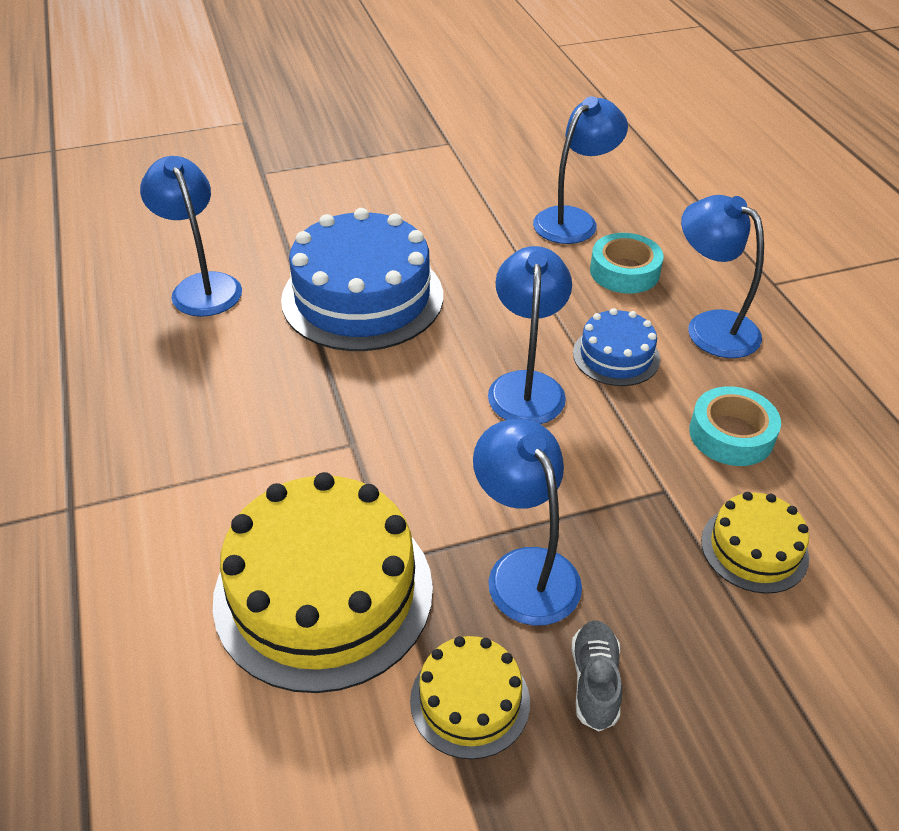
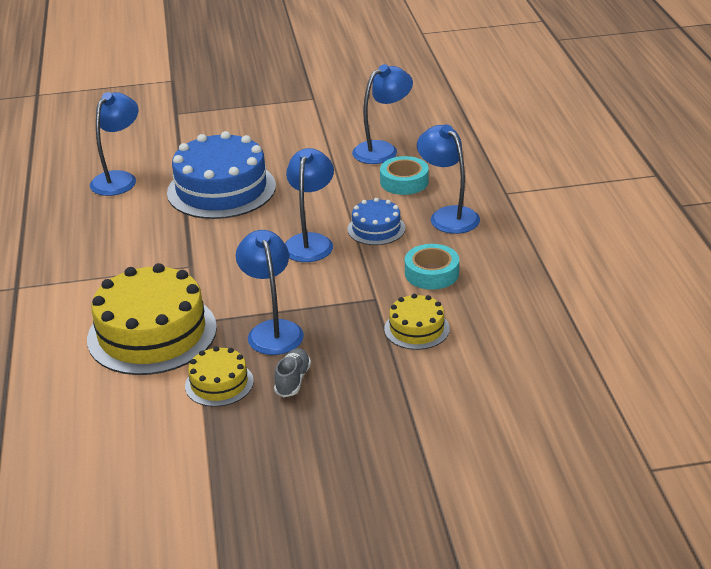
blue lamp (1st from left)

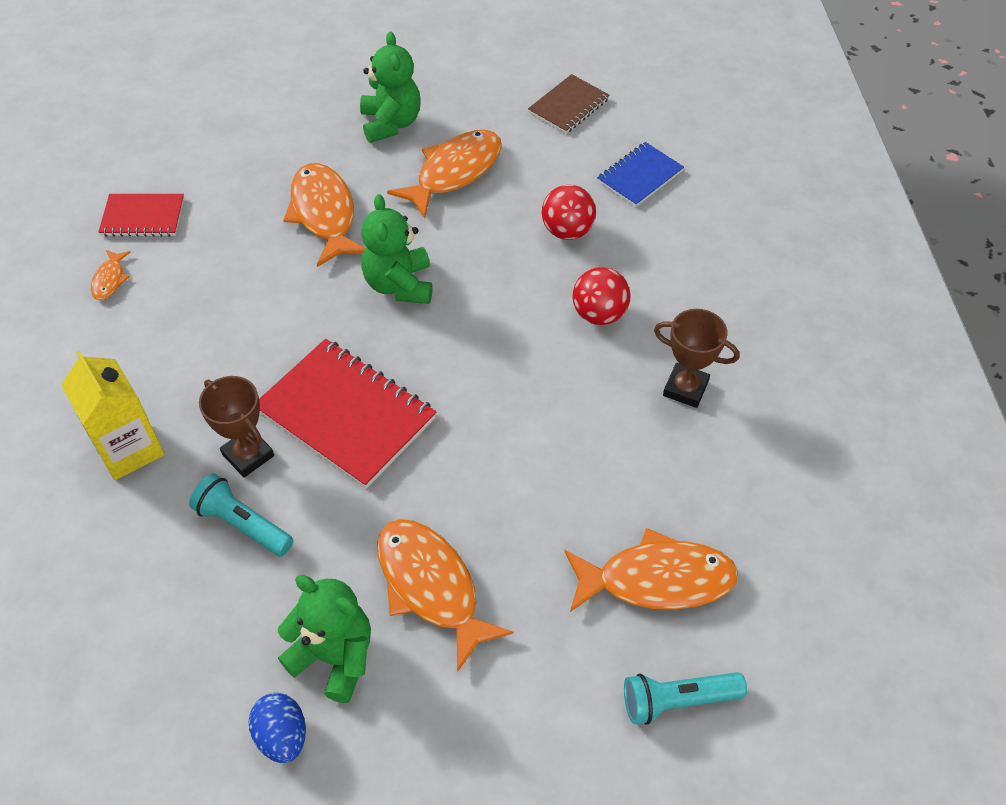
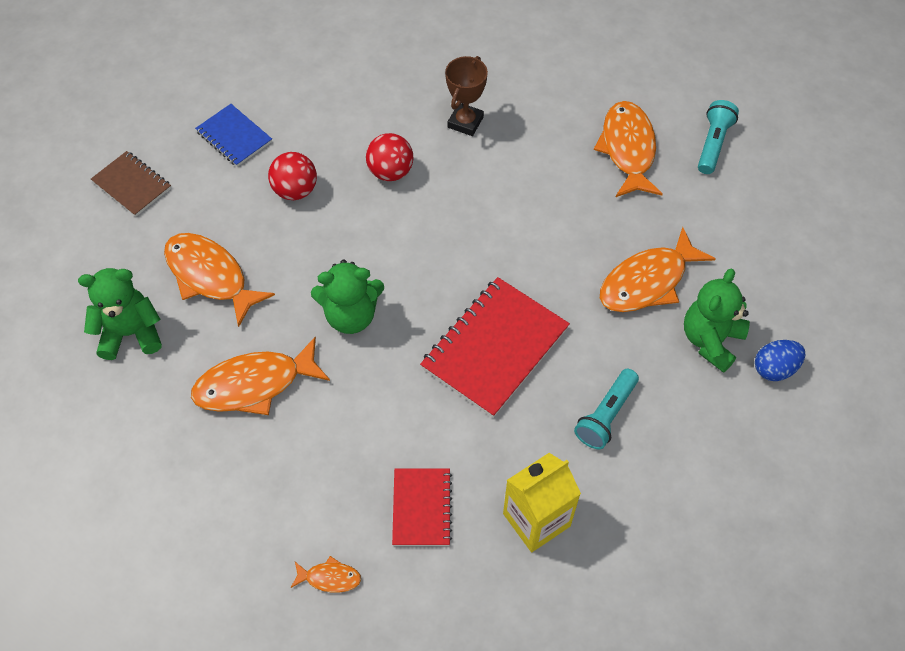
red notebook (1st from left)
brown trophy (1st from left in the first image)
turquoise flashlight (2nd from left)

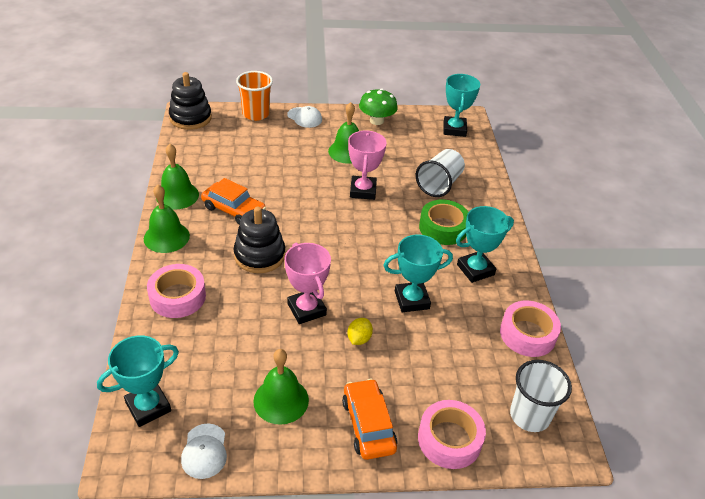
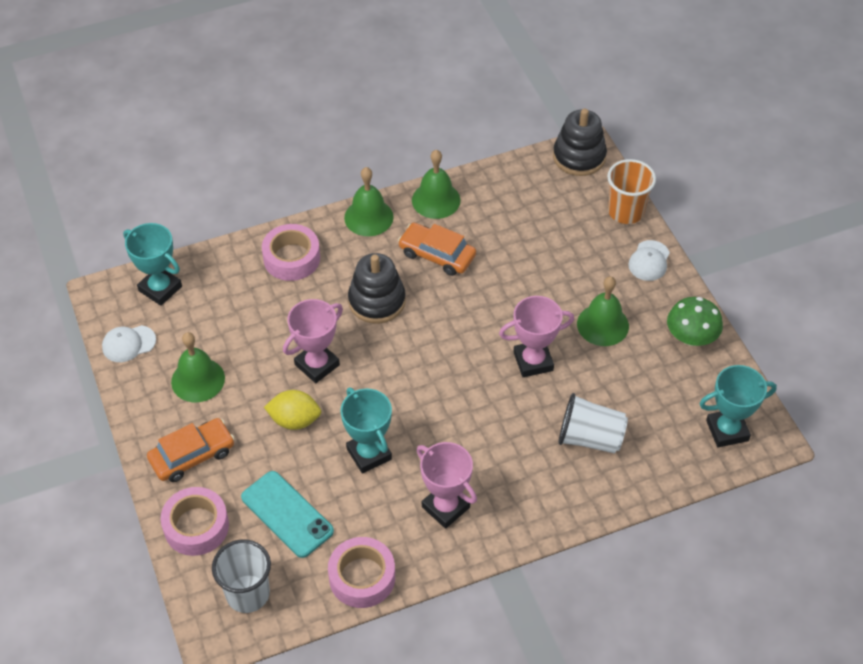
orange car (2nd from left)
yellow lemon
green tape
pink trophy (2nd from left)
turquoise phone

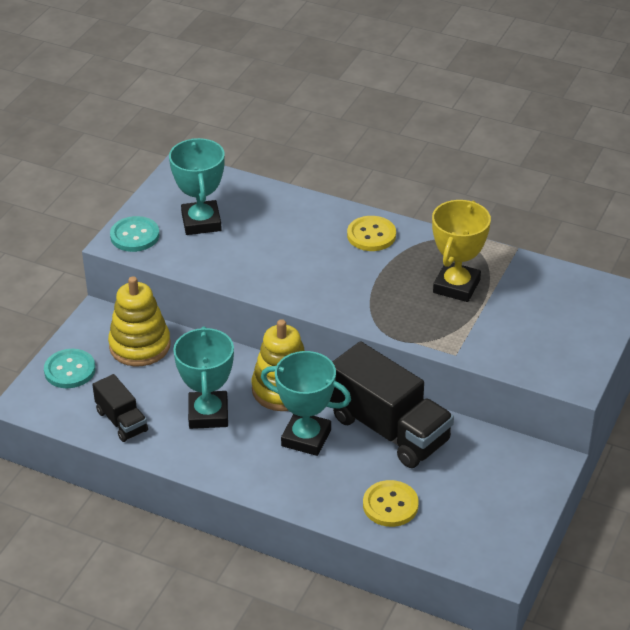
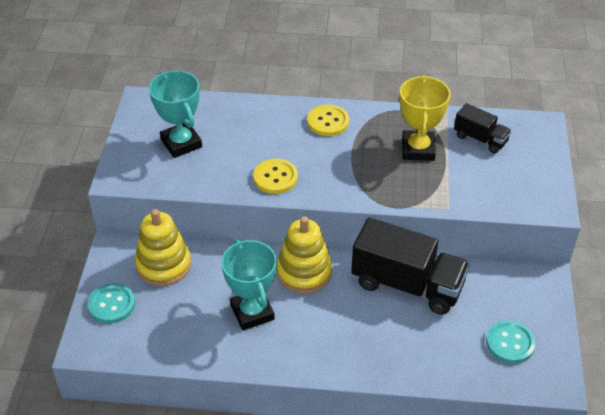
black truck (2nd from left)
turquoise button (2nd from left)
turquoise trophy (3rd from left in the first image)
yellow button (1st from left)

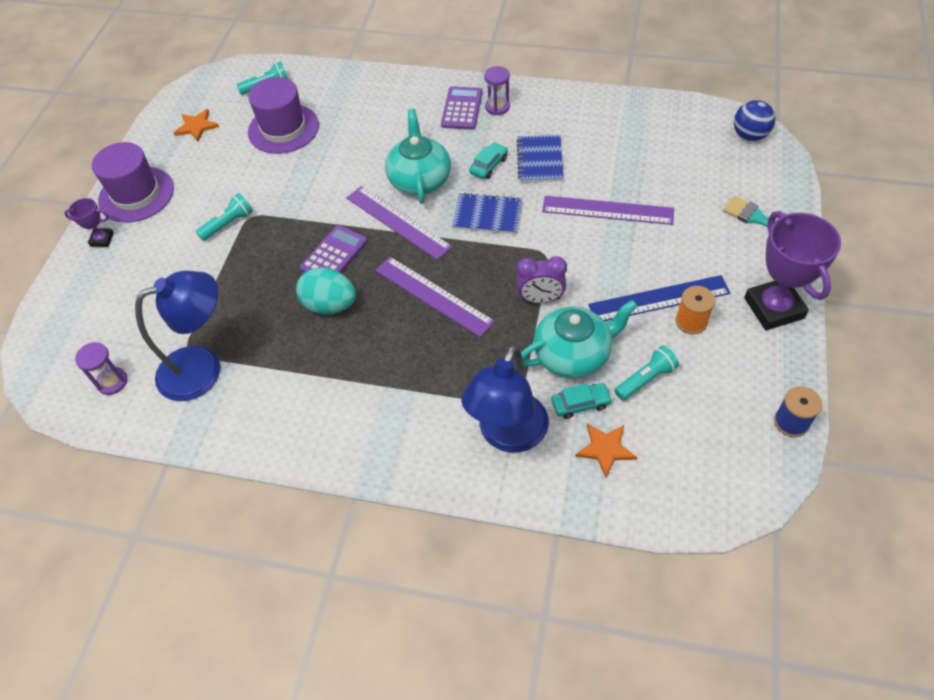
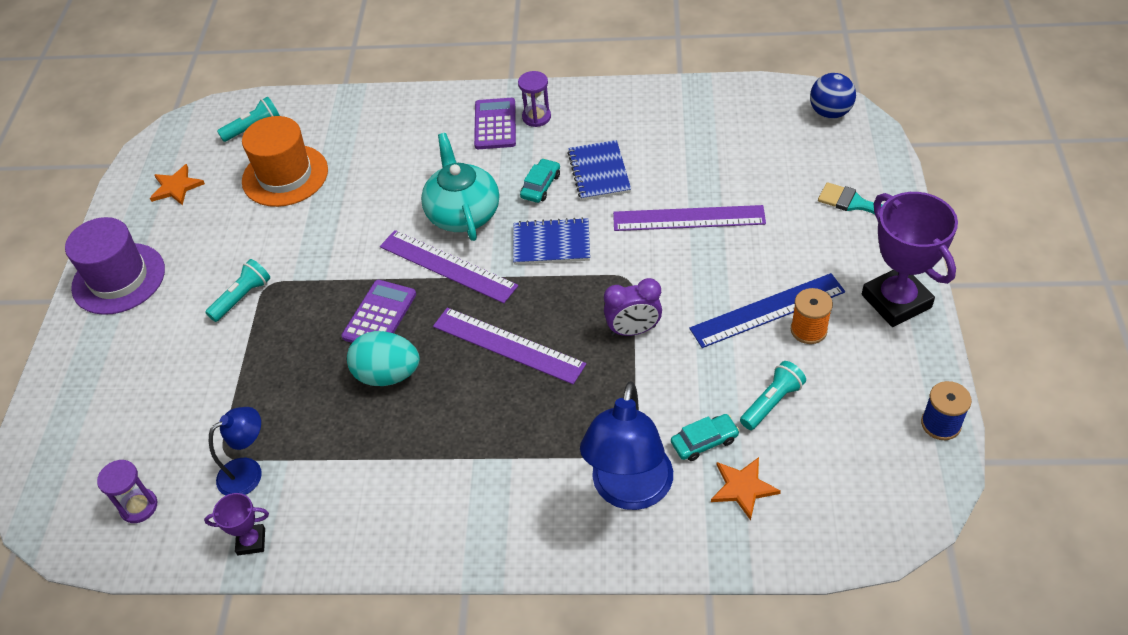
purple trophy (1st from left)
blue lamp (1st from left)
orange hat
turquoise teapot (2nd from left in the first image)

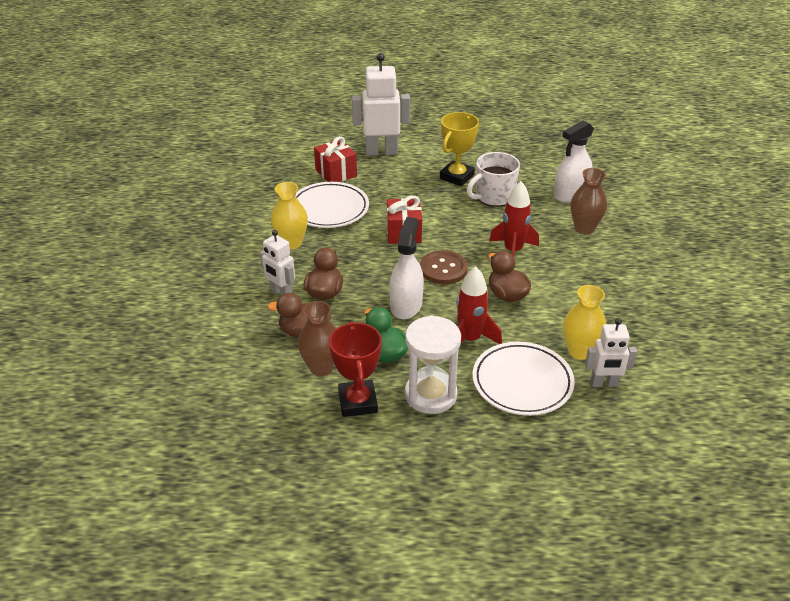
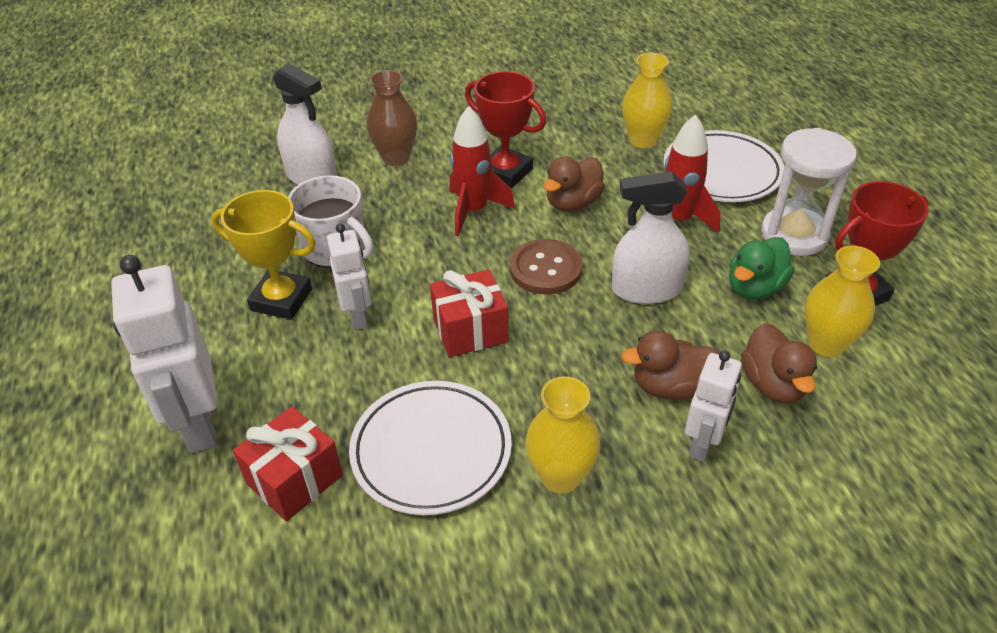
yellow vase (3rd from left)
white robot (2nd from left)
red trophy (1st from left)

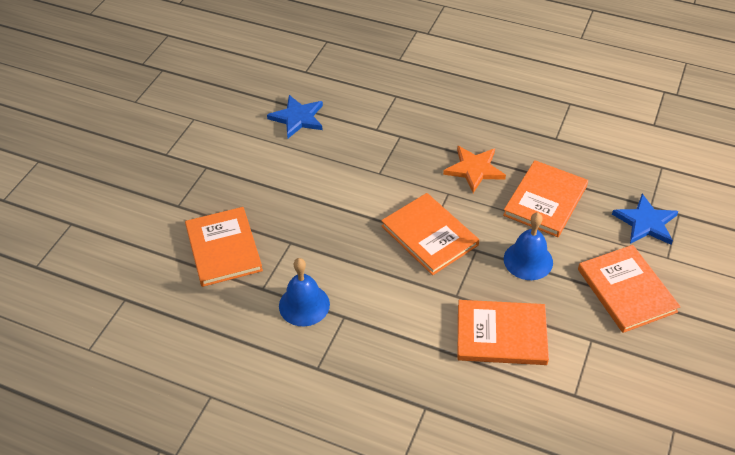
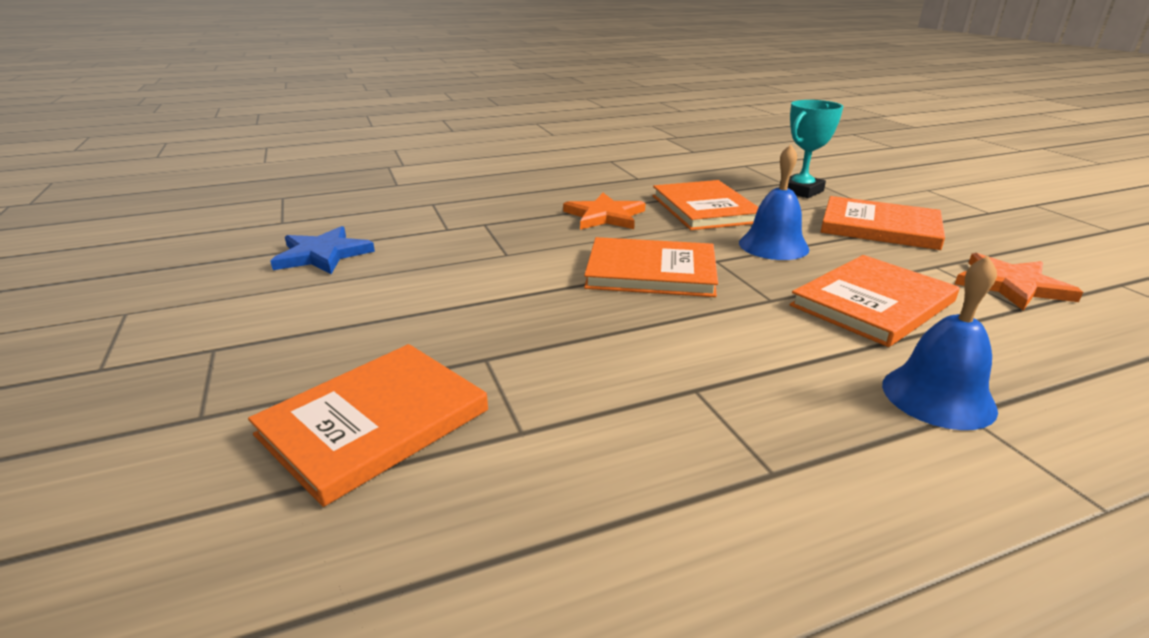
orange book (1st from left)
blue bell (2nd from left)
turquoise trophy
orange star (2nd from left)

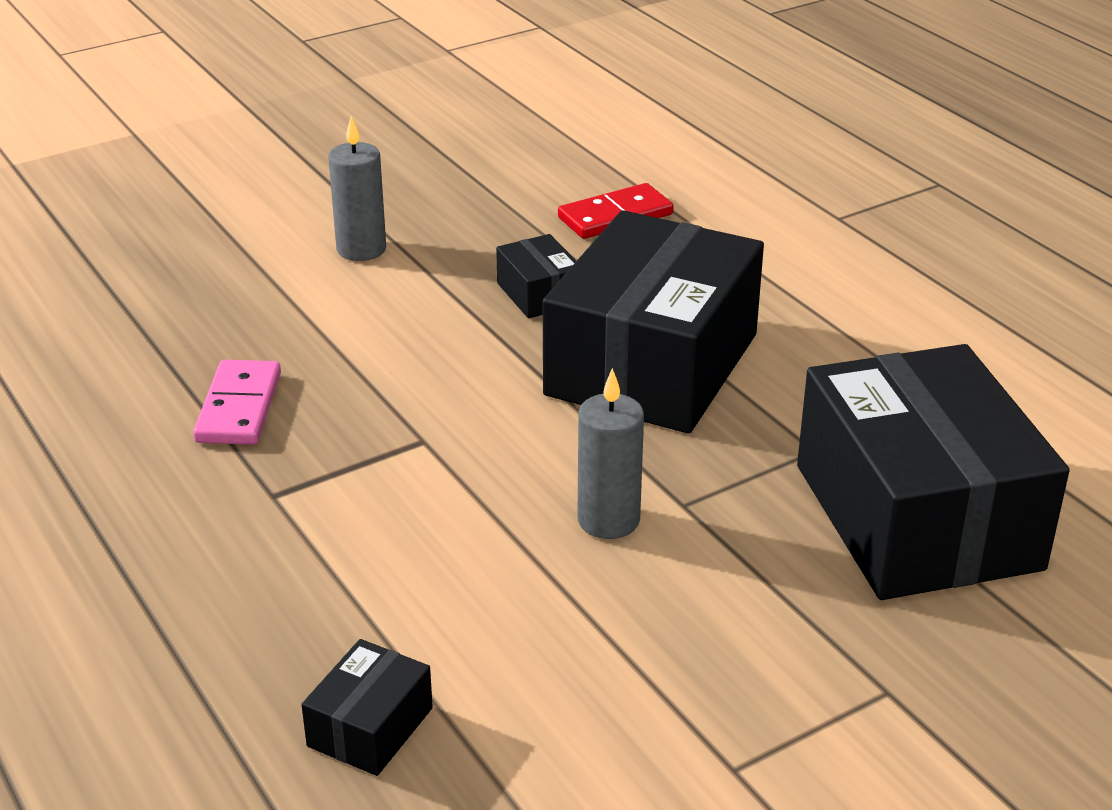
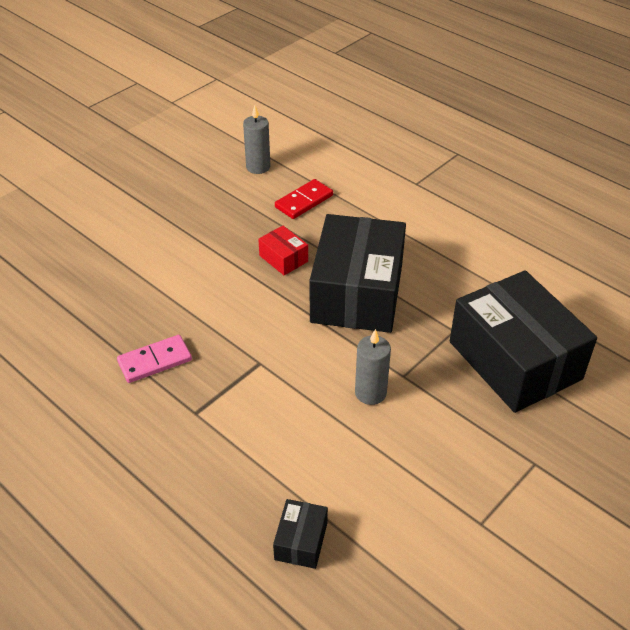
pink domino
grey candle (1st from left)
red box

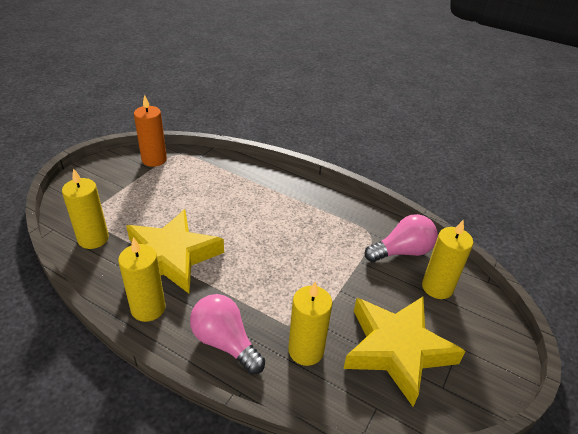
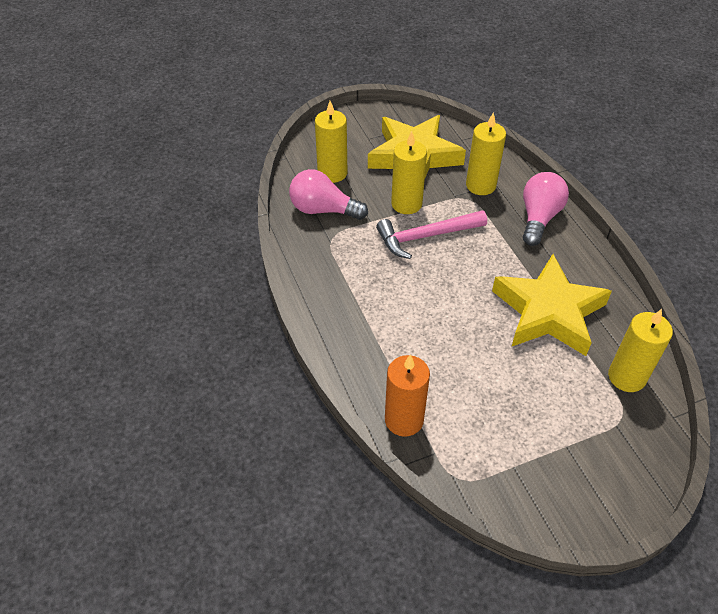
yellow candle (2nd from left)
orange candle
pink light bulb (2nd from left)
pink hammer

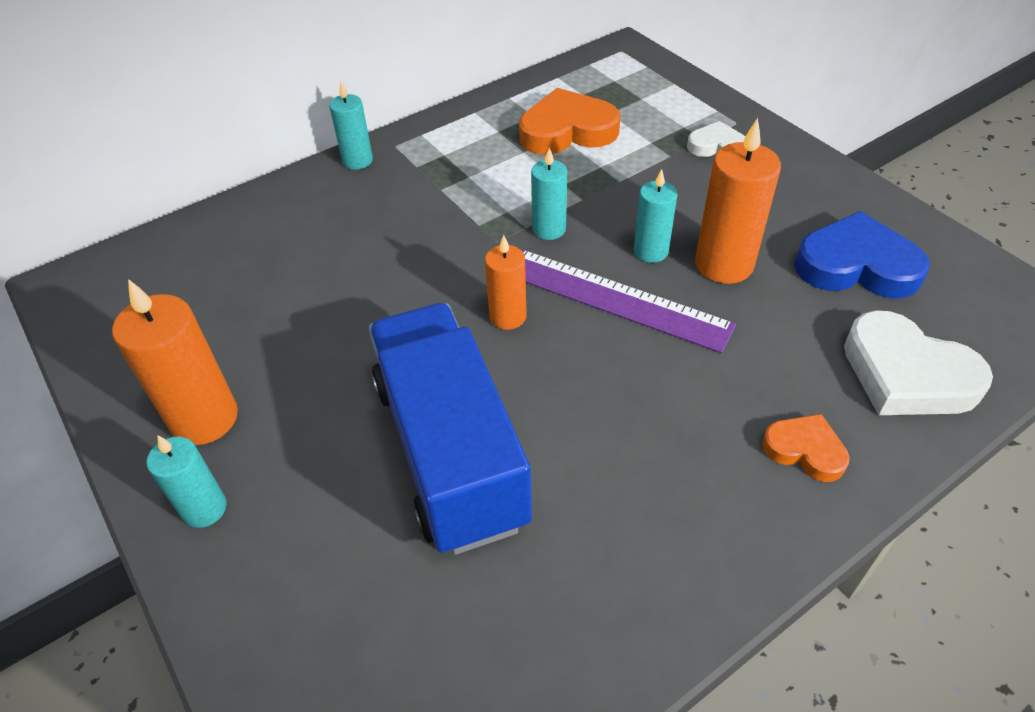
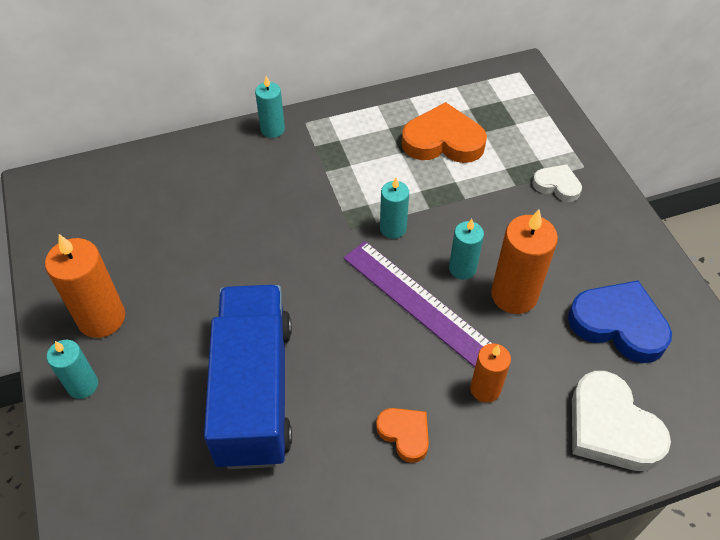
orange candle (2nd from left)
orange heart (1st from left)

